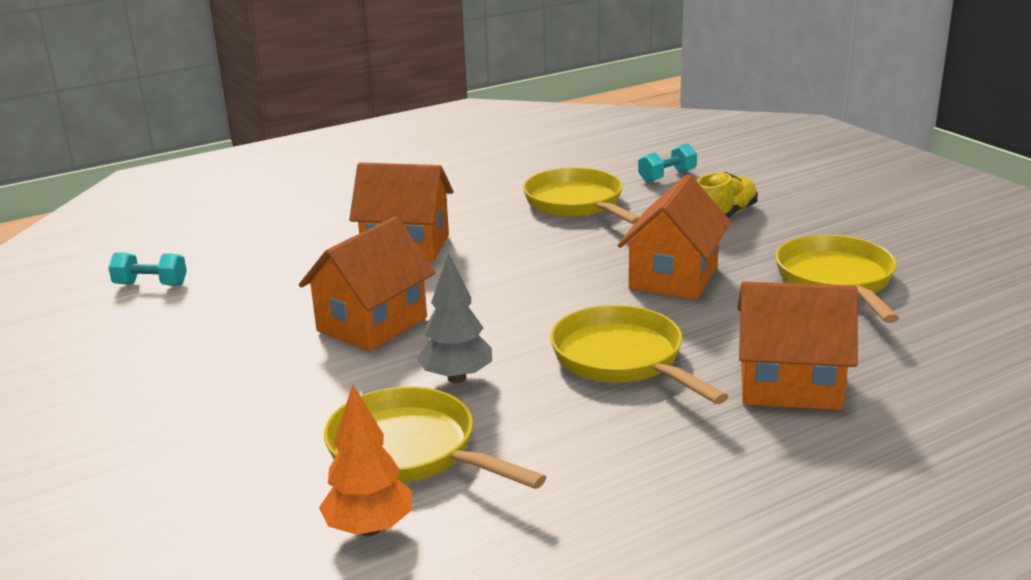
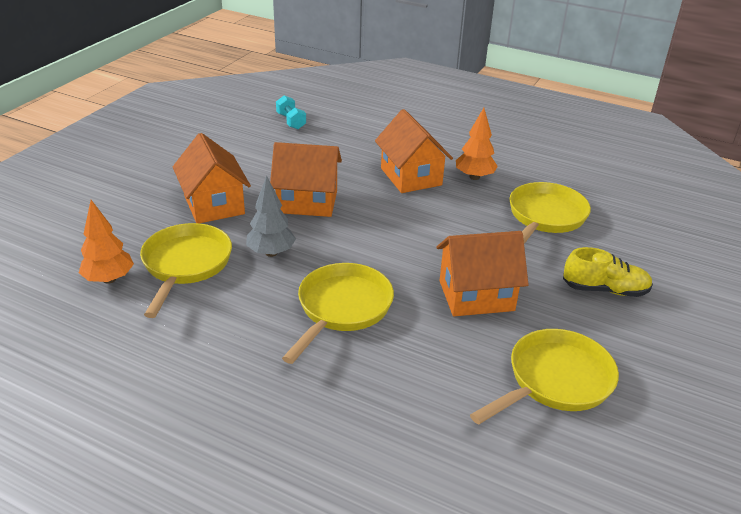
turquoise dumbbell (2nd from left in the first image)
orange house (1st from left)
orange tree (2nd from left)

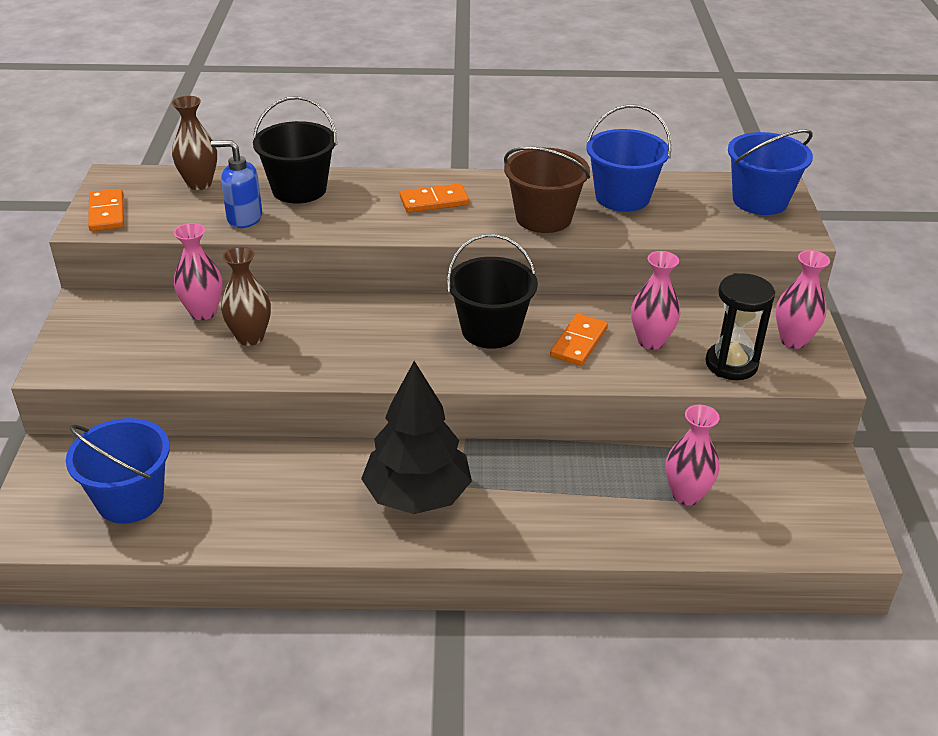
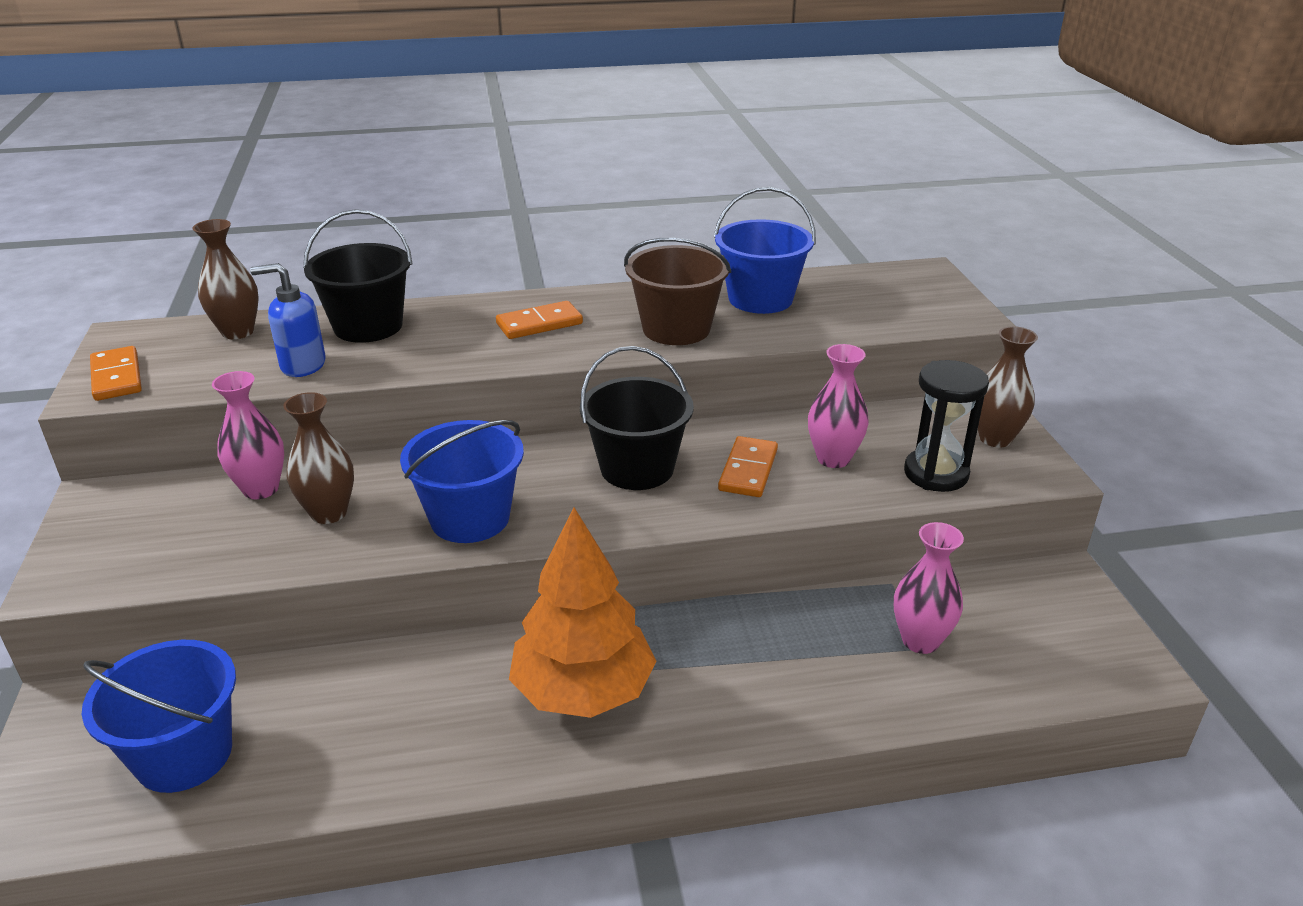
orange tree
blue bucket (2nd from left)
brown vase (3rd from left)

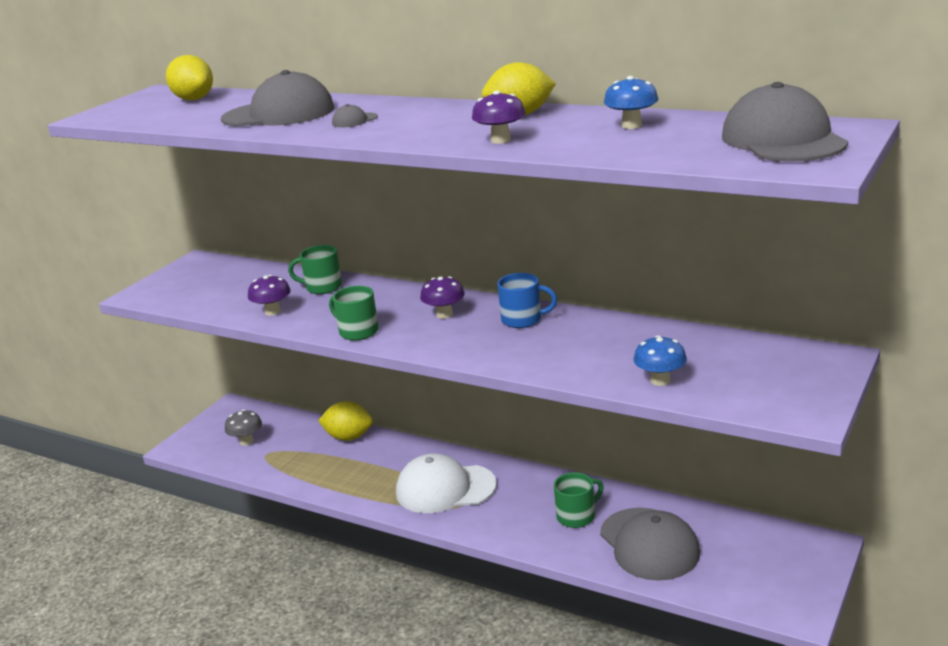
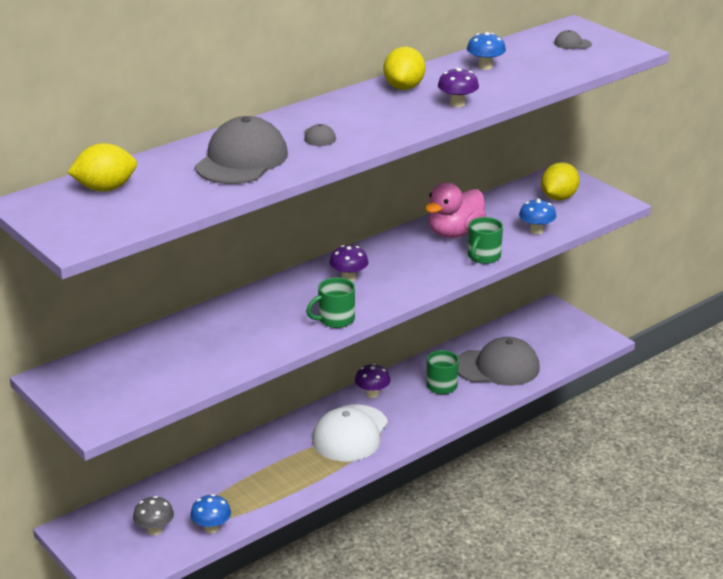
purple mushroom (2nd from left)
green mug (3rd from left)
yellow lemon (3rd from left)
blue mug
grey cap (4th from left)
blue mushroom (1st from left)
pink duck

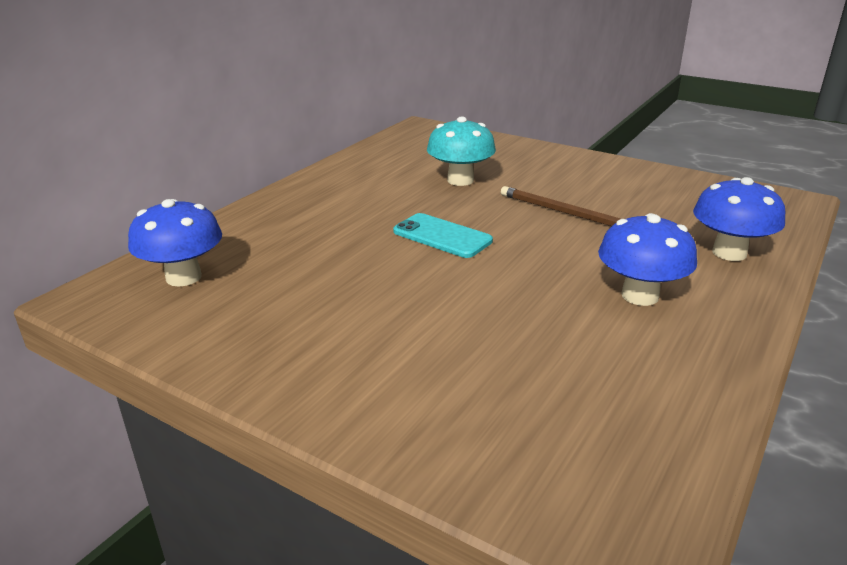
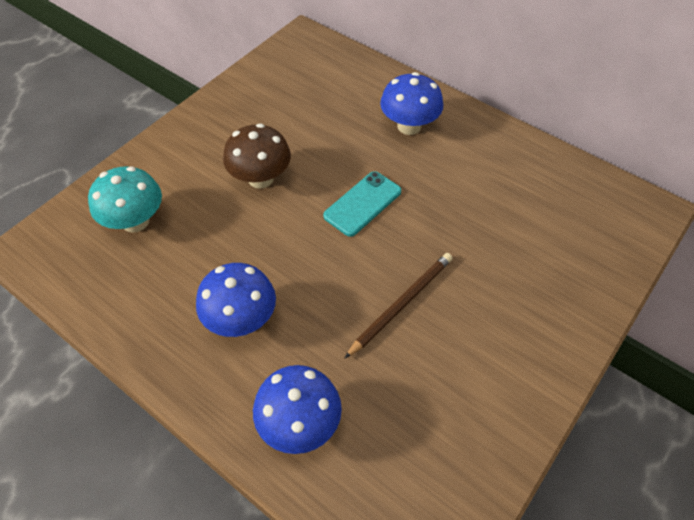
blue mushroom (3rd from left)
turquoise mushroom
brown mushroom

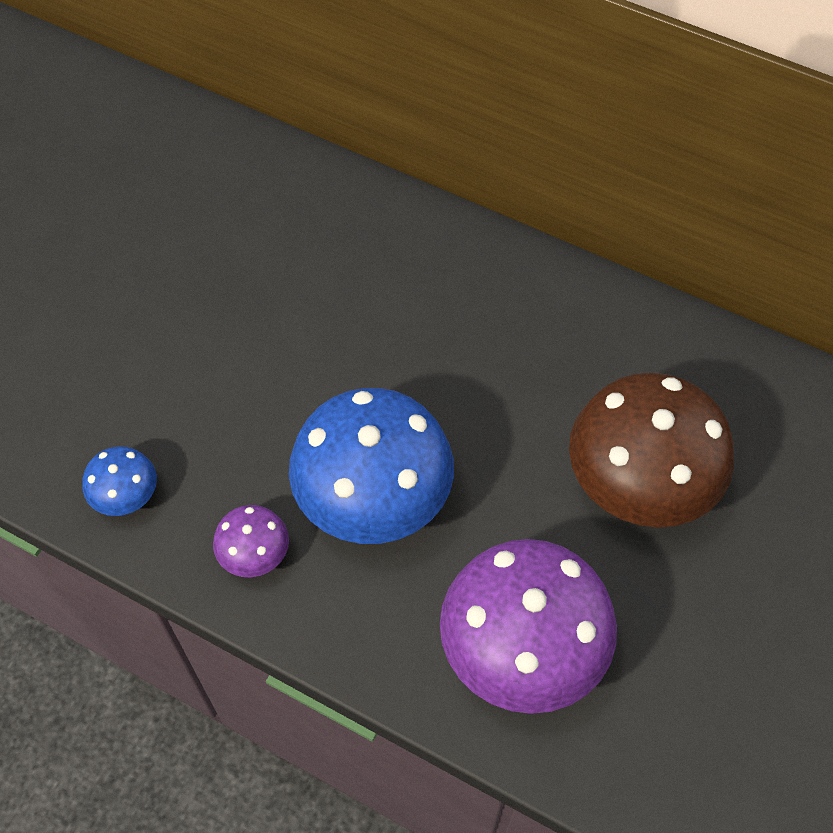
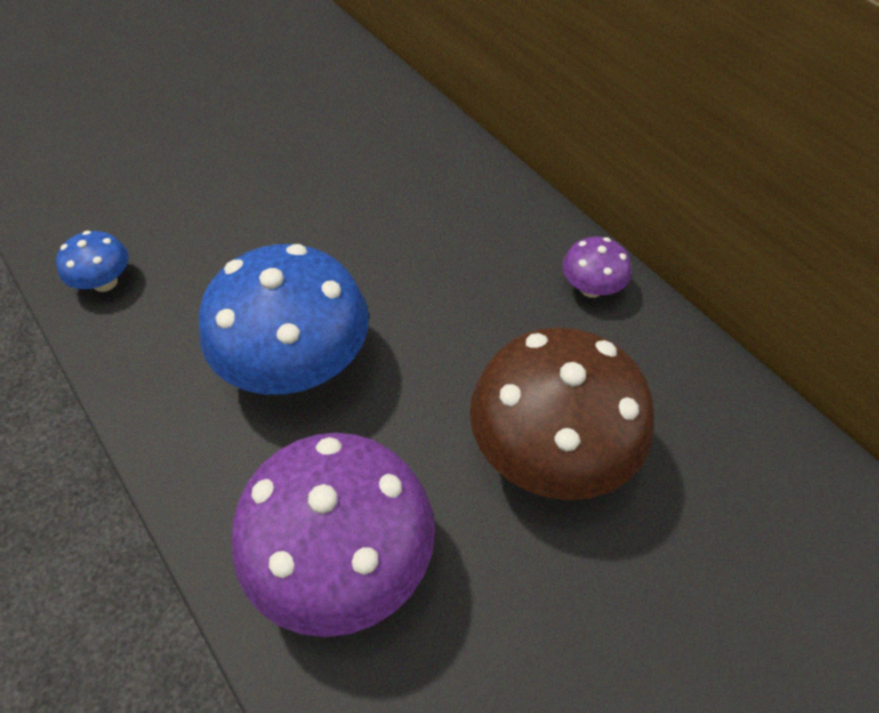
purple mushroom (2nd from left)

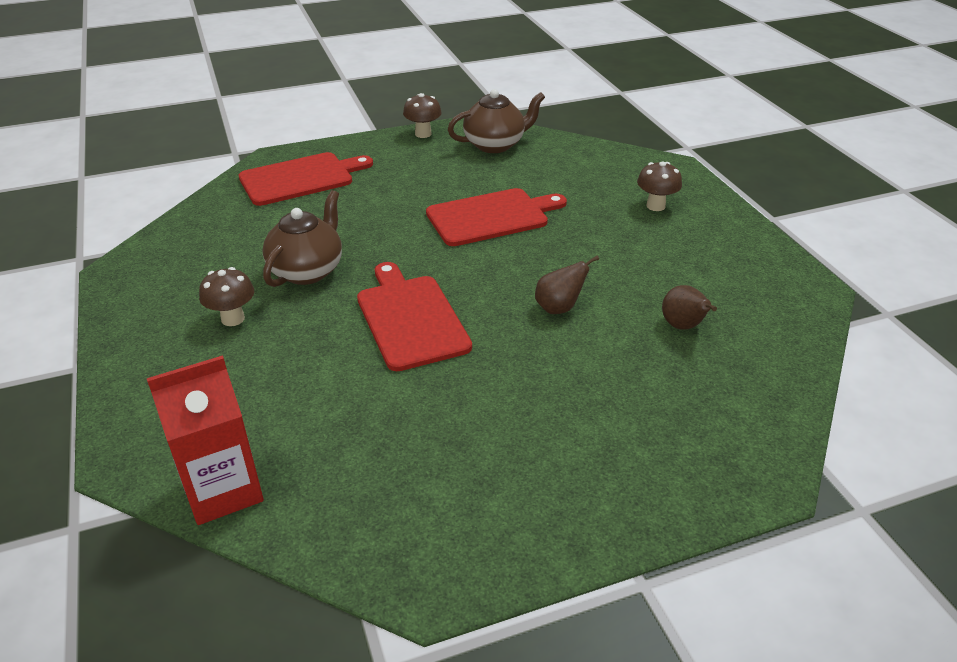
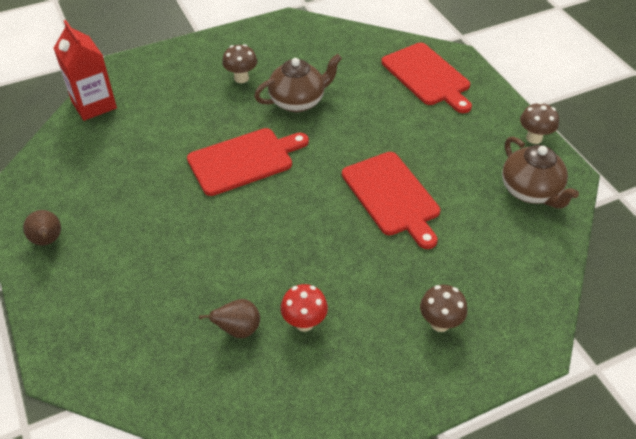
brown teapot (1st from left)
brown pear (1st from left)
red mushroom

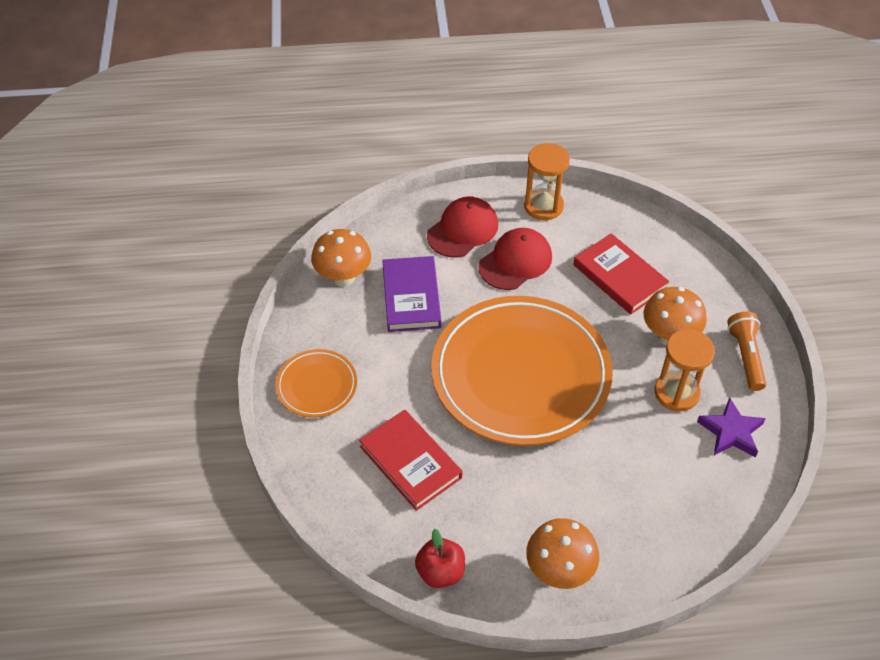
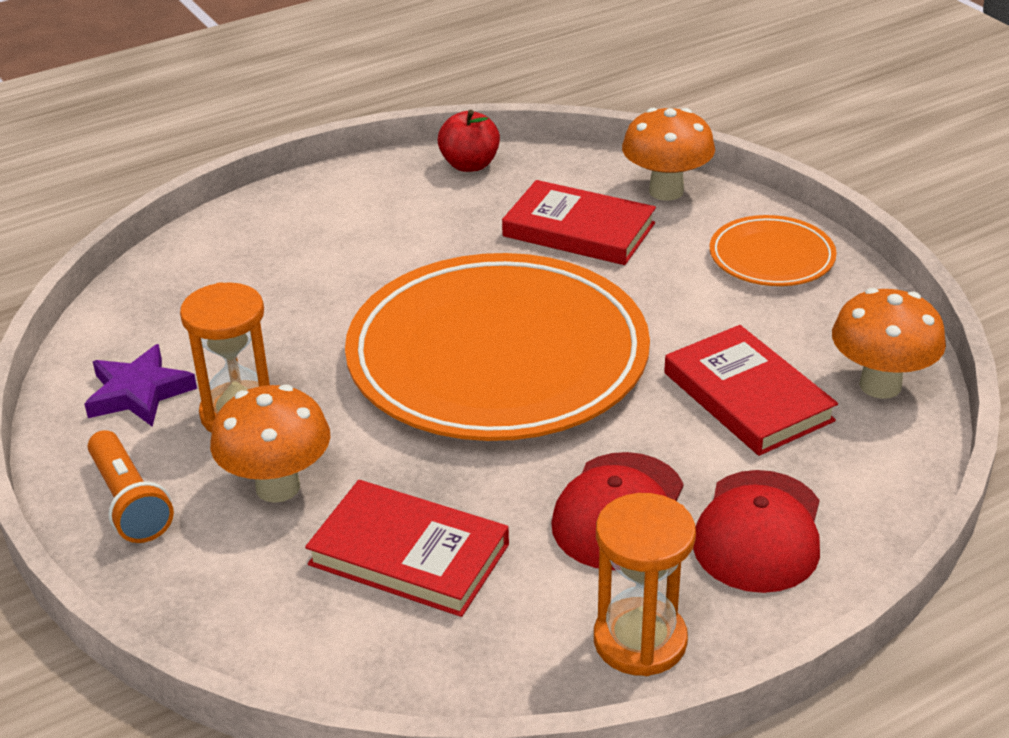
red book (3rd from left)
orange mushroom (2nd from left)

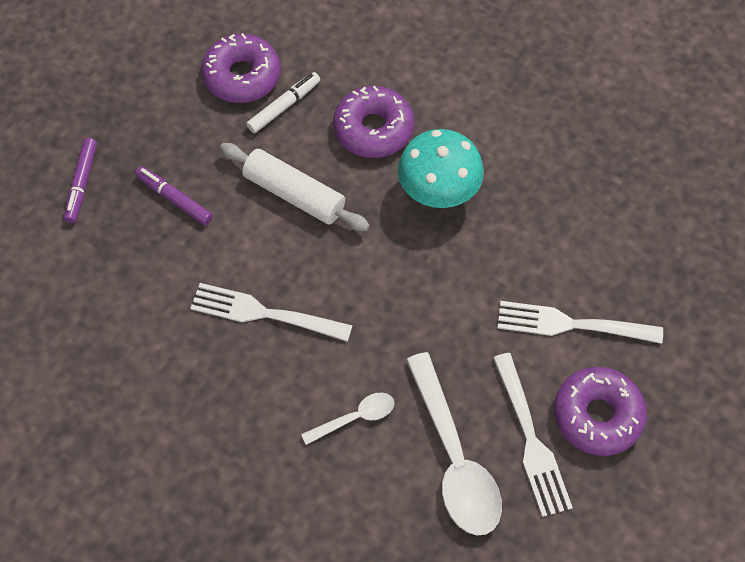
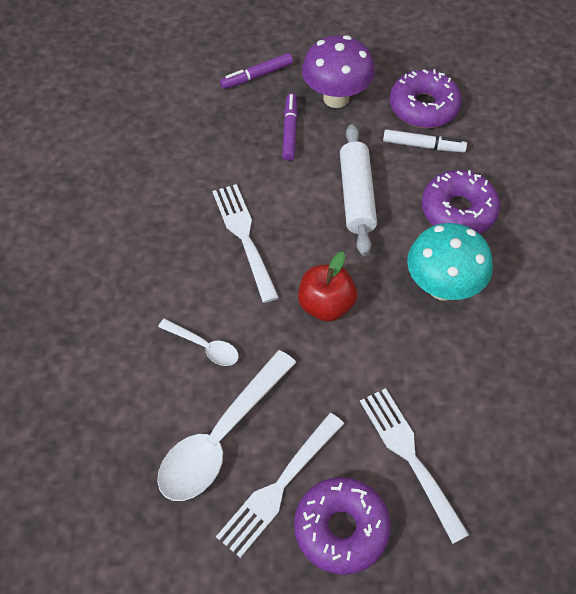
red apple
purple mushroom

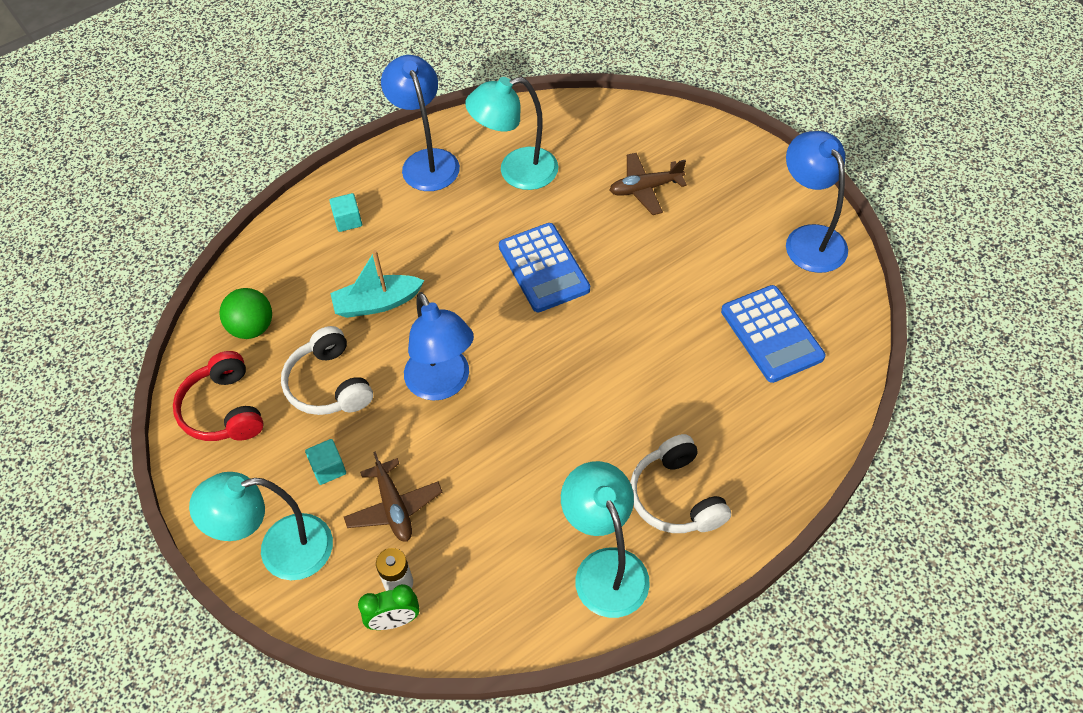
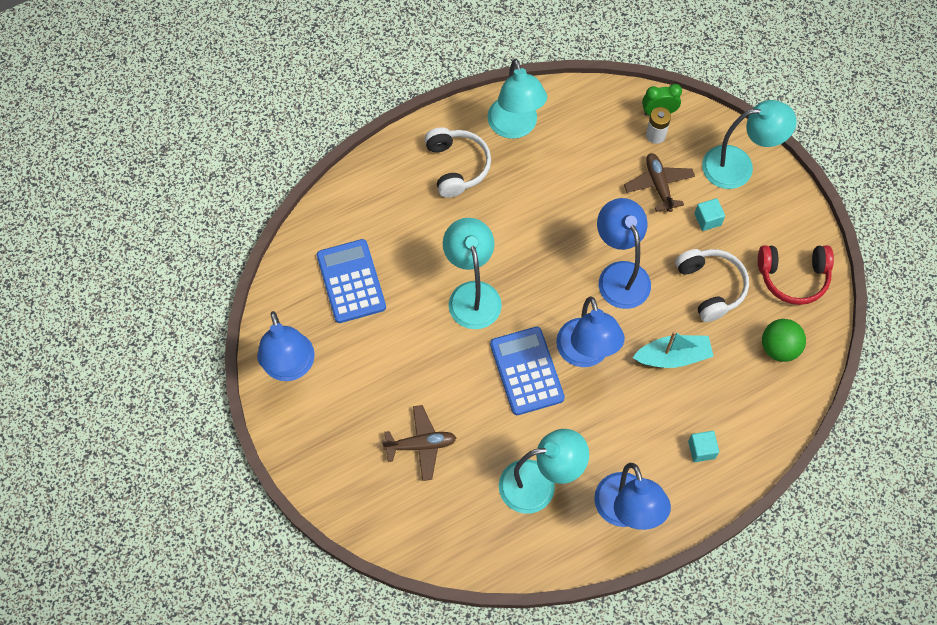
red headphones
turquoise lamp (1st from left)
blue lamp (2nd from left)

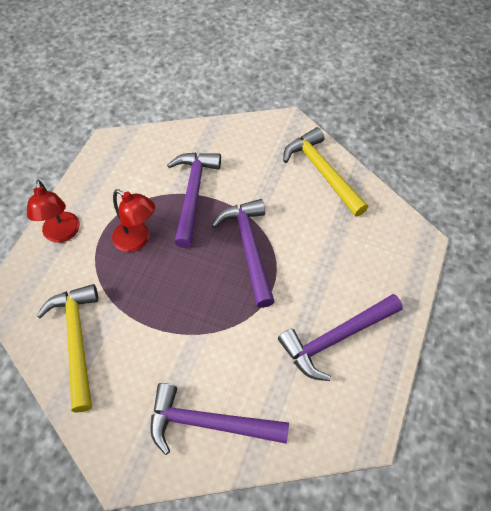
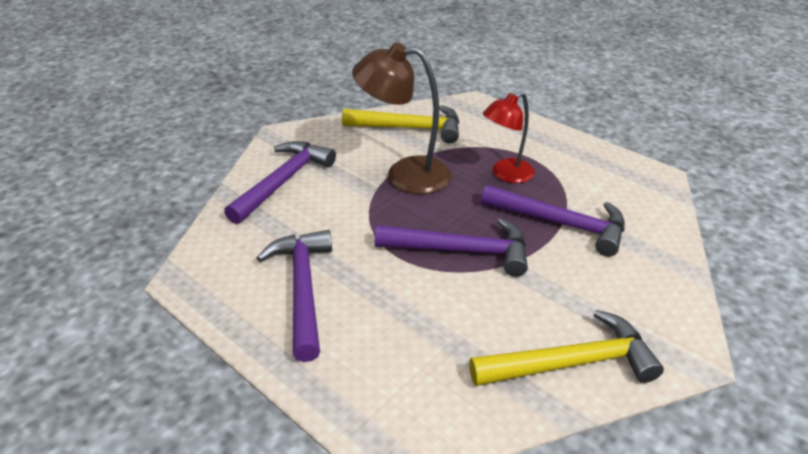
red lamp (1st from left in the first image)
brown lamp

